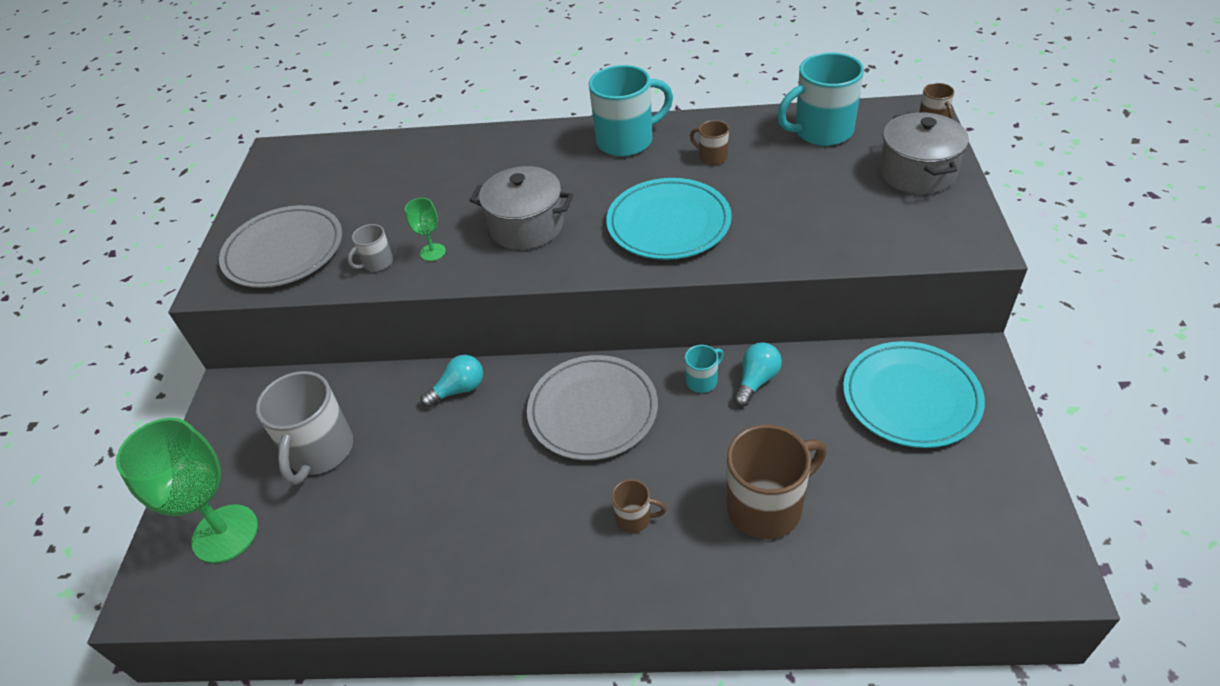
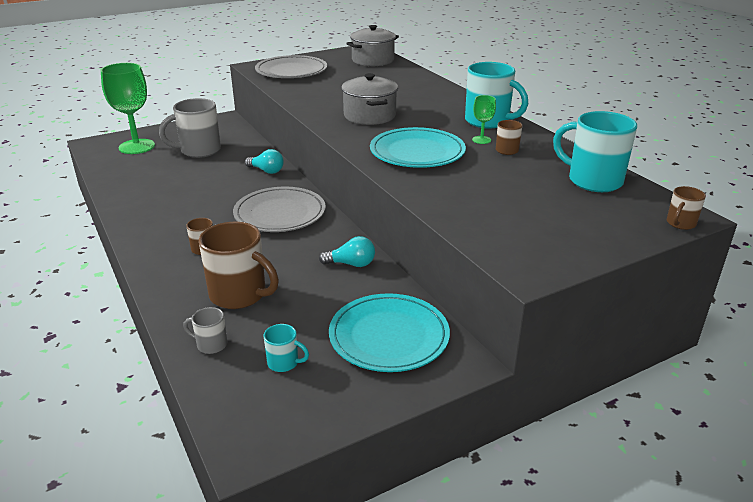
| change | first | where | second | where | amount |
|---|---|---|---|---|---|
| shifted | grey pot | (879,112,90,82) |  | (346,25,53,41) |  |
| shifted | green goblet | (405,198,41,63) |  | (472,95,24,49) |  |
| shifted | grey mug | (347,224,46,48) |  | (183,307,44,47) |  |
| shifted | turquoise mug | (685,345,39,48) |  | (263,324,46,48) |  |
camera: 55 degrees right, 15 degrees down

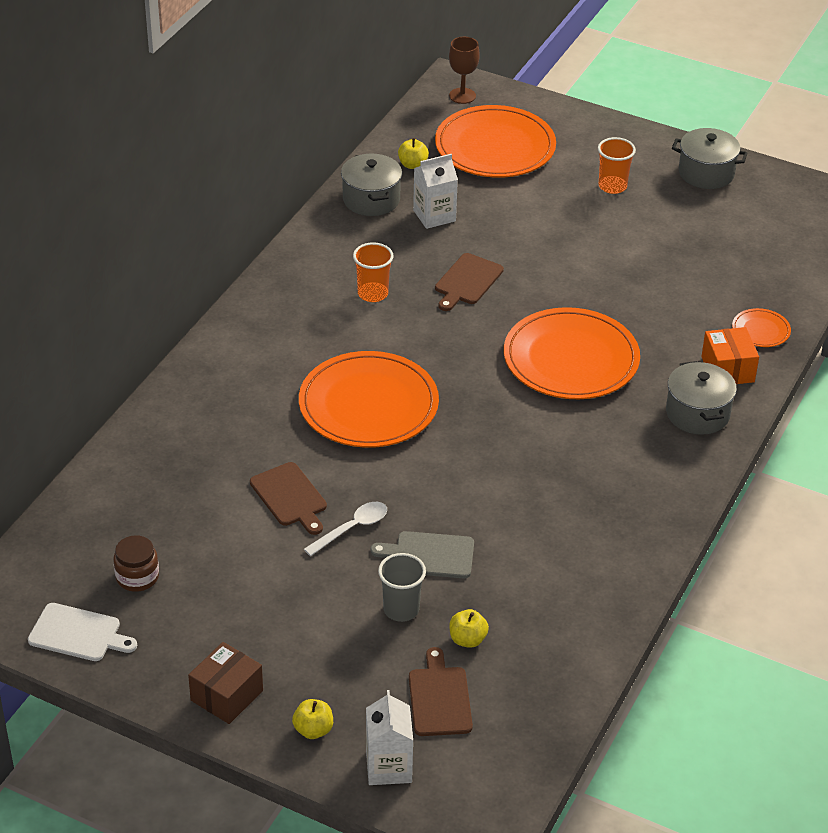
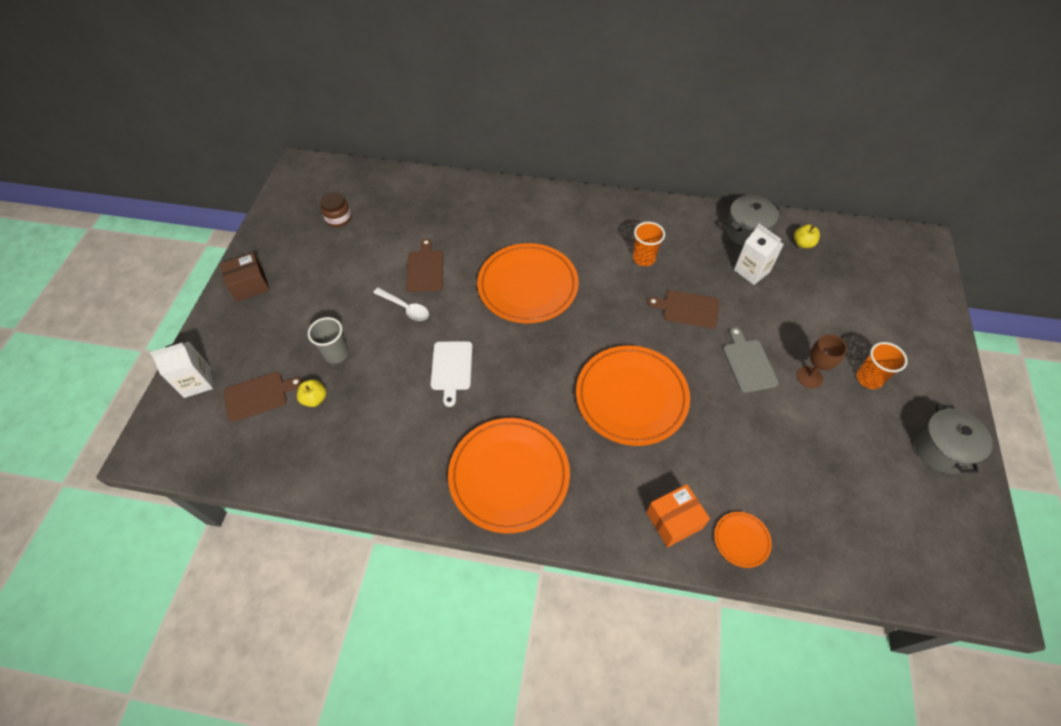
| change | first | where | second | where | amount |
|---|---|---|---|---|---|
| shifted | brown goblet | (449,37,31,67) |  | (797,334,50,54) |  |
| shifted | orange plate | (435,105,121,73) |  | (448,418,122,115) |  |
| gone | grey pot | (666,361,71,74) |  |  |  |
| rotated | brown cutting board | (250,462,77,73) |  | (406,239,37,53) | 135 degrees clockwise |
| shifted | grey cutting board | (371,531,103,47) |  | (723,327,56,66) |  |
| shifted | white cutting board | (28,603,109,58) |  | (431,341,41,66) |  |
| rotated | brown box | (188,642,75,82) |  | (220,253,50,49) | 45 degrees counterclockwise |
| gone | yellow apple | (292,699,41,40) |  |  |  |
camera: 75 degrees right, 15 degrees up

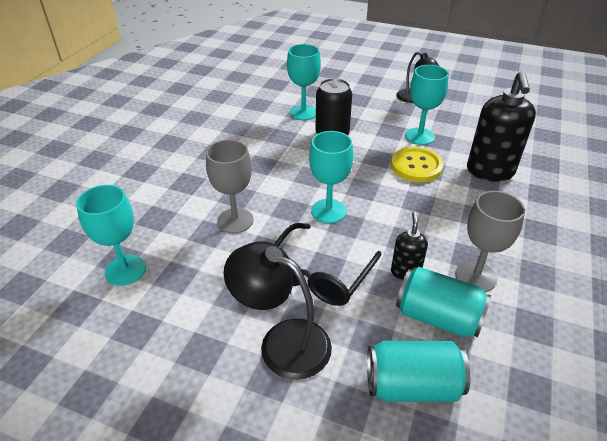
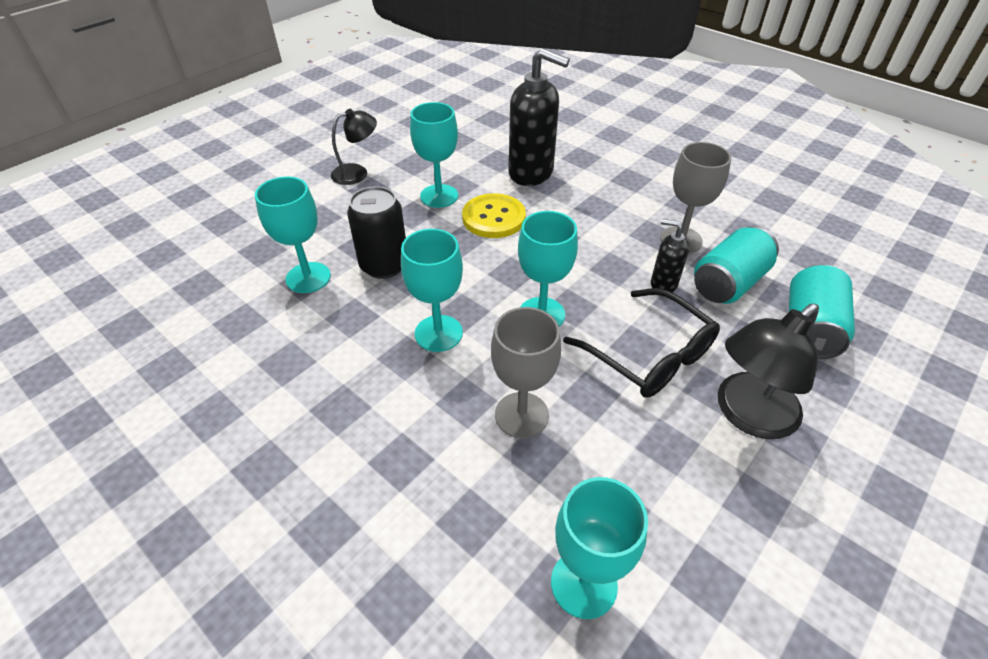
| change | first | where | second | where | amount |
|---|---|---|---|---|---|
| new |  |  | turquoise goblet | (401,229,62,123) |  |
camera: 70 degrees left, 5 degrees up

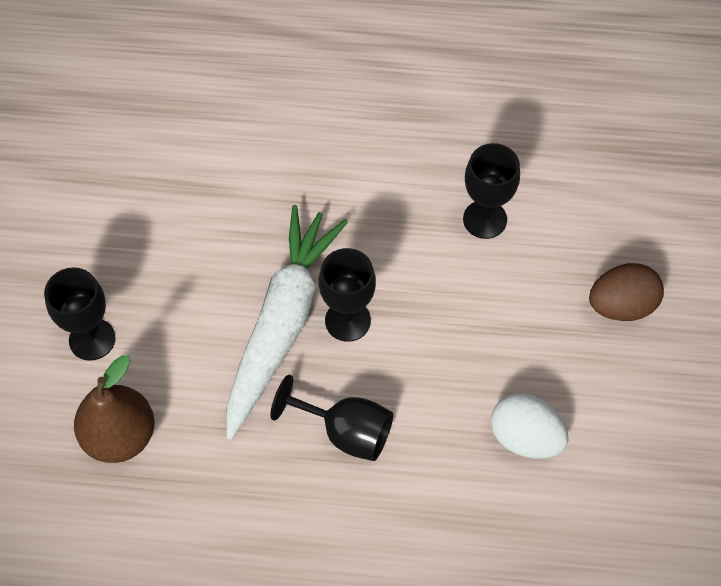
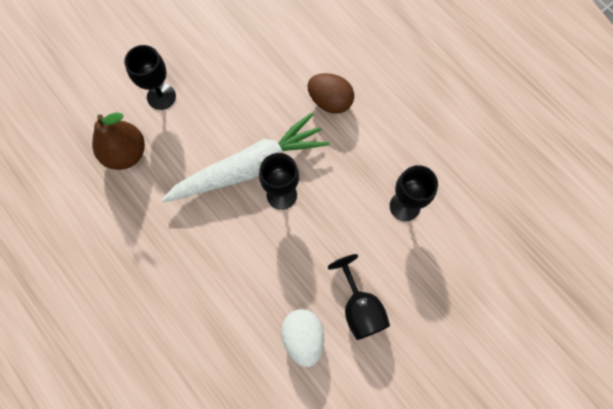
| change | first | where | second | where | amount |
|---|---|---|---|---|---|
| shifted | brown egg | (589,263,75,58) |  | (308,73,46,41) |  |
| shifted | black goblet | (270,375,123,86) |  | (328,254,62,86) |  |
camera: 45 degrees right, 10 degrees up

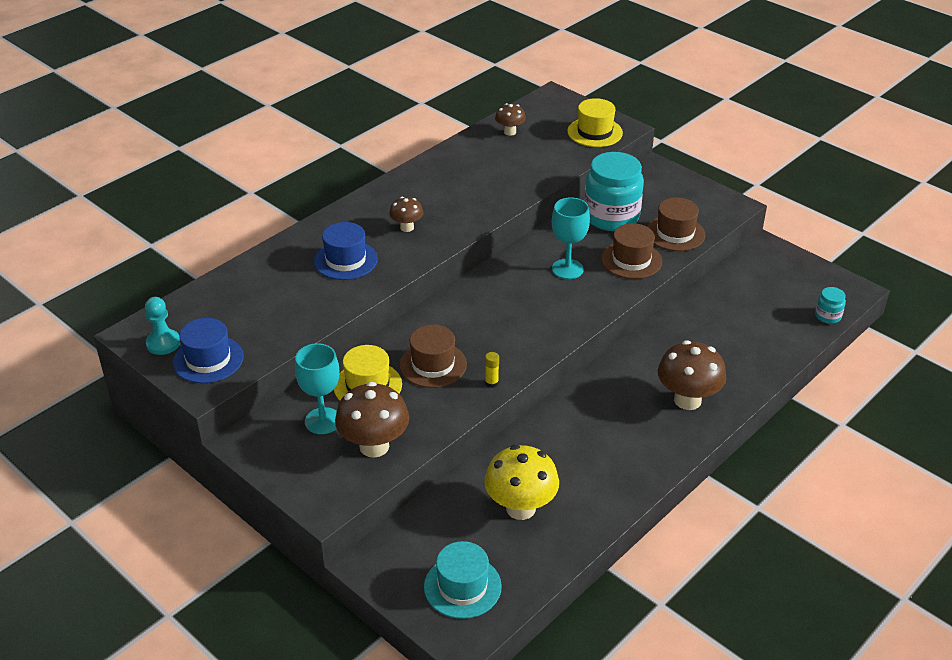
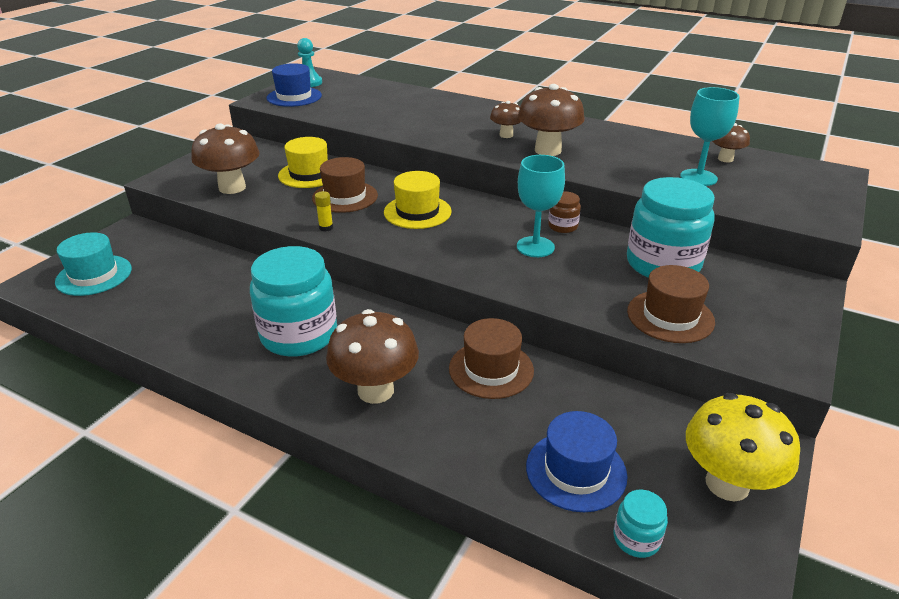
| change | first | where | second | where | amount |
|---|---|---|---|---|---|
| shifted | yellow hat | (567,98,56,49) |  | (384,171,68,58) |  |
| shifted | blue hat | (314,222,64,58) |  | (526,411,102,101) |  |
| shifted | brown hat | (601,223,61,56) |  | (449,318,85,81) |  |
| shifted | turquoise goblet | (295,343,44,91) |  | (680,87,60,99) |  |
| shifted | yellow mushroom | (484,445,75,75) |  | (686,393,114,108) |  |
| new |  |  | brown mushroom | (518,84,67,72) |  |
| new |  |  | brown jar | (548,192,33,41) |  |
| new |  |  | turquoise jar | (250,246,87,111) |  |
camera: 75 degrees right, 5 degrees down

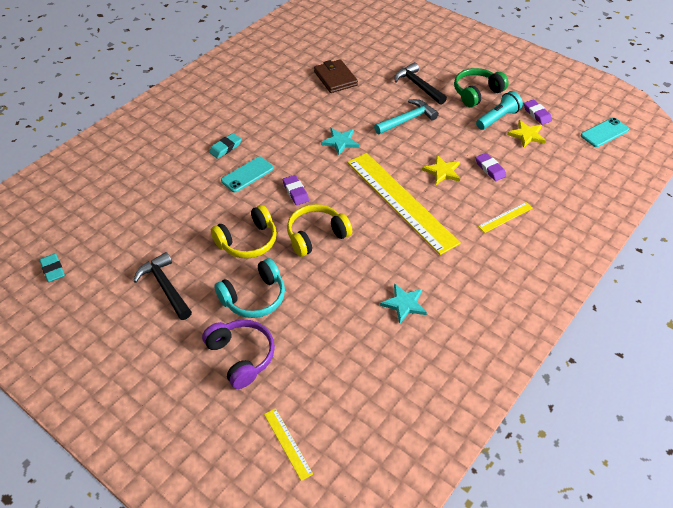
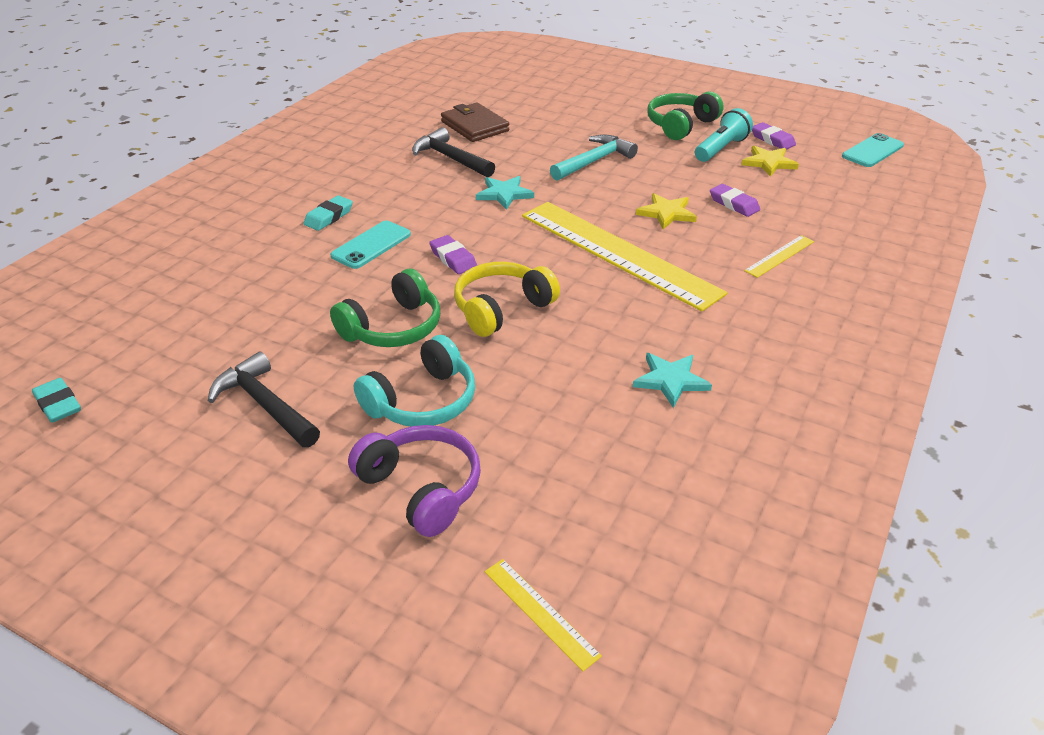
| change | first | where | second | where | amount |
|---|---|---|---|---|---|
| shifted | black hammer | (394,62,53,43) |  | (412,127,83,50) |  |
| repainted | yellow headphones | (211,205,66,54) | green headphones | (330,269,110,78) |  |
camera: 10 degrees left, 10 degrees down

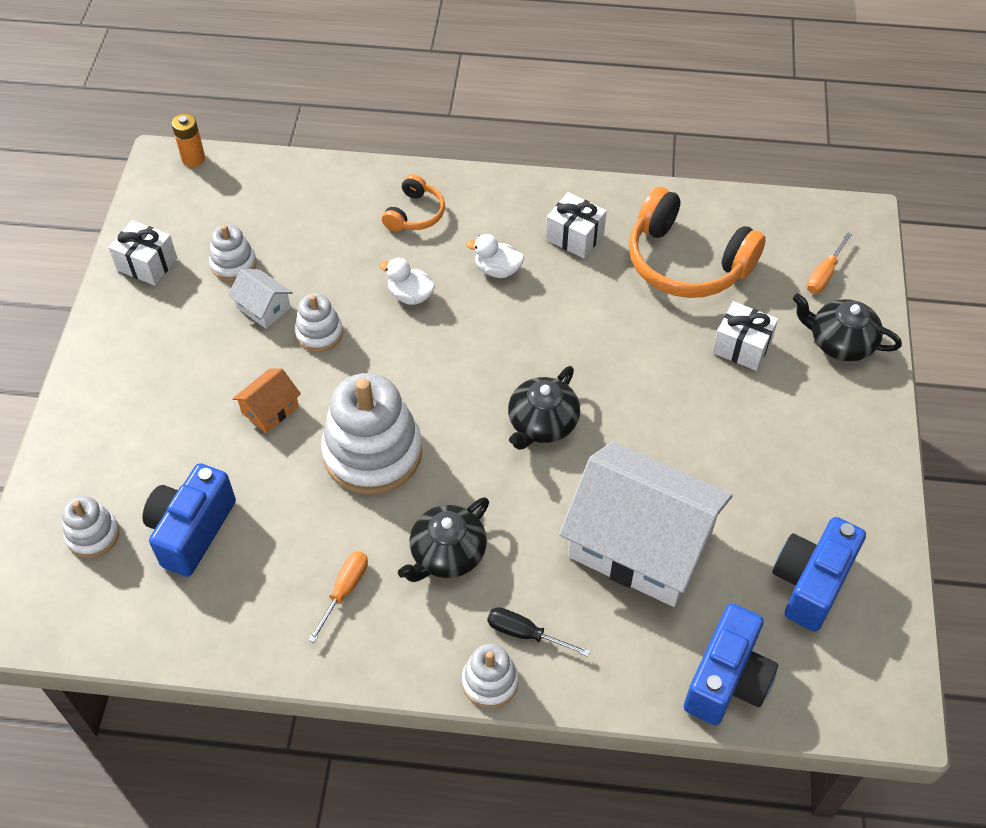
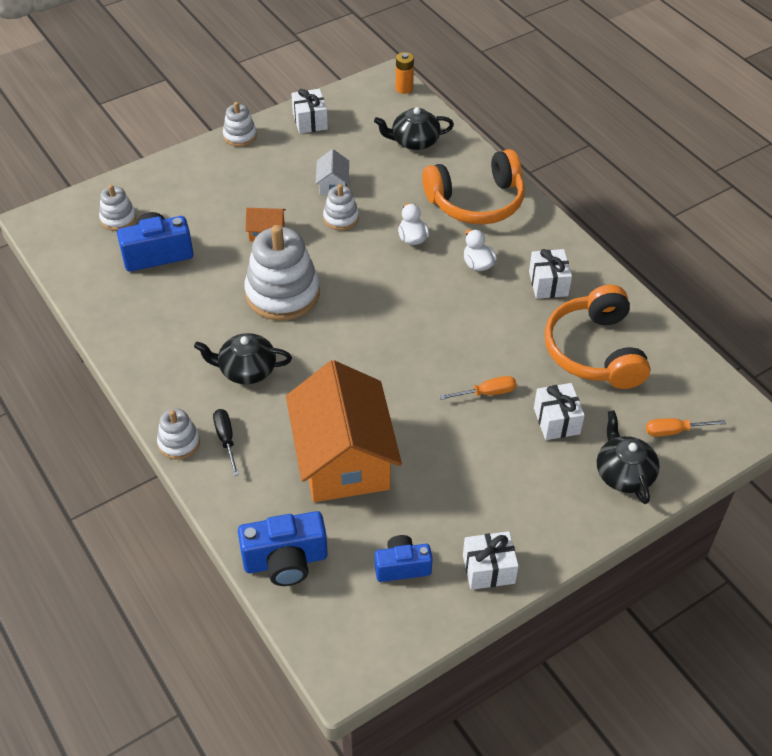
| change | first | where | second | where | amount |
|---|---|---|---|---|---|
| scaled | orange headphones | (382,174,63,58) |  | (422,149,103,76) | x1.96 |
| shifted | white stacking toy | (209,225,48,56) |  | (223,102,34,45) |  |
| shifted | black teapot | (508,366,72,84) |  | (374,107,80,43) |  |
| repainted | white house | (559,442,174,165) | orange house | (286,360,116,142) |  |
| scaled | blue camera | (772,517,94,115) |  | (375,535,58,47) | x0.66 |
| shifted | orange screwdriver | (308,551,60,92) |  | (440,376,77,24) |  |
| new |  |  | white gift | (463,531,56,59) |  |
camera: 50 degrees right, 5 degrees down

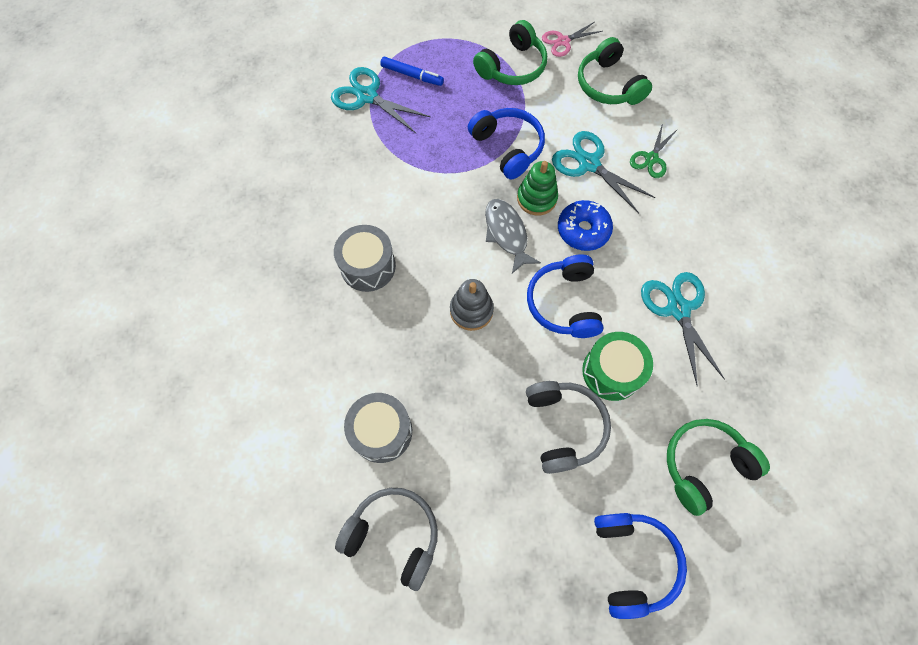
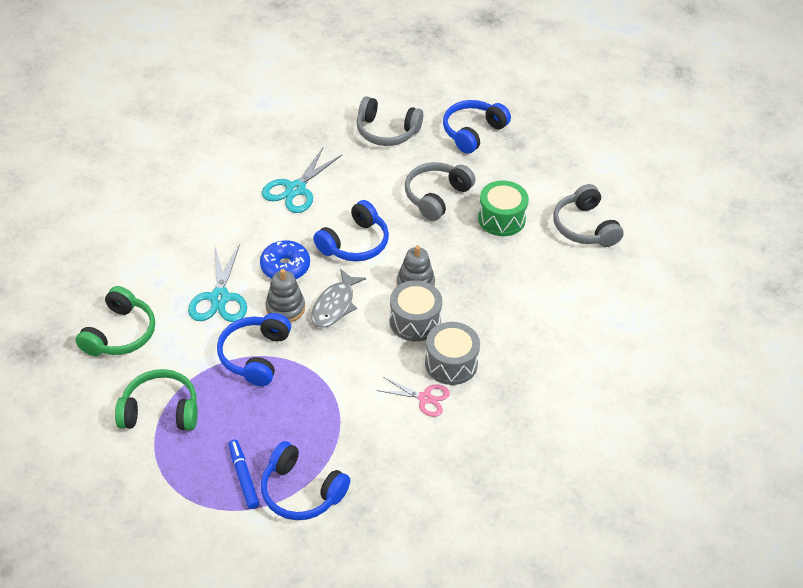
| change | first | where | second | where | amount |
|---|---|---|---|---|---|
| shifted | pink scissors | (542,22,60,35) |  | (377,377,73,40) |  |
| swapped | turquoise scissors | (331,67,99,66) | blue headphones | (261,441,89,79) |  |
| gone | green scissors | (630,123,48,55) |  |  |  |
| repainted | green stacking toy | (517,161,41,54) | grey stacking toy | (265,269,40,53) |  |
| shifted | green drum | (582,332,71,69) |  | (478,180,51,56) |  |
| shifted | grey drum | (344,393,68,70) |  | (389,280,53,62) |  |
| repainted | green headphones | (667,419,103,97) | grey headphones | (357,97,66,49) |  |
camera: 135 degrees left, 20 degrees down

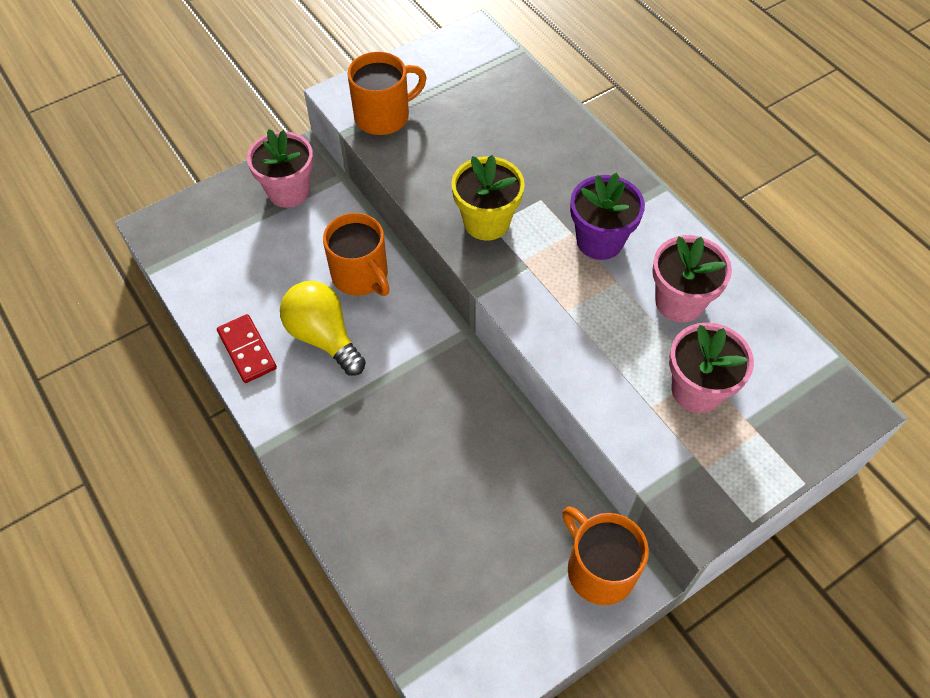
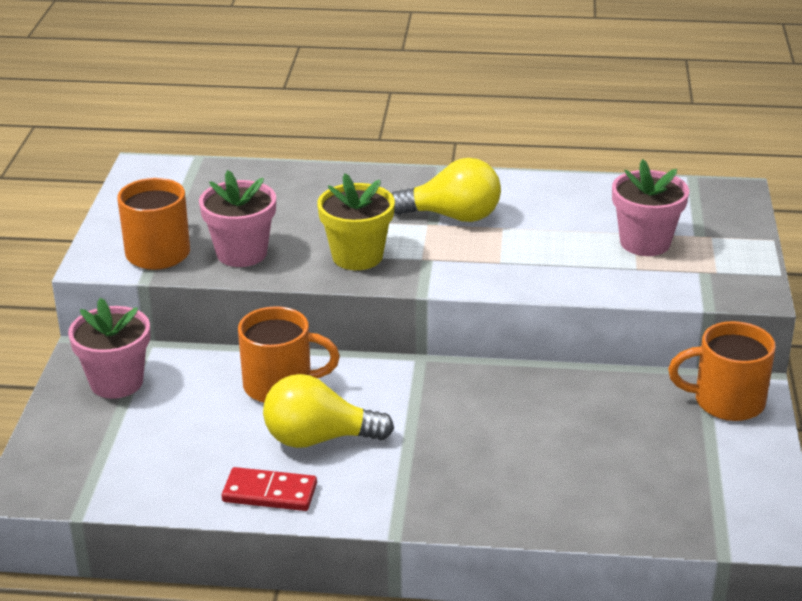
| change | first | where | second | where | amount |
|---|---|---|---|---|---|
| swapped | purple flower pot | (570,172,75,88) | yellow light bulb | (392,158,109,64) |  |
| shifted | pink flower pot | (652,235,80,87) |  | (199,170,77,97) |  |
camera: 50 degrees left, 25 degrees down

